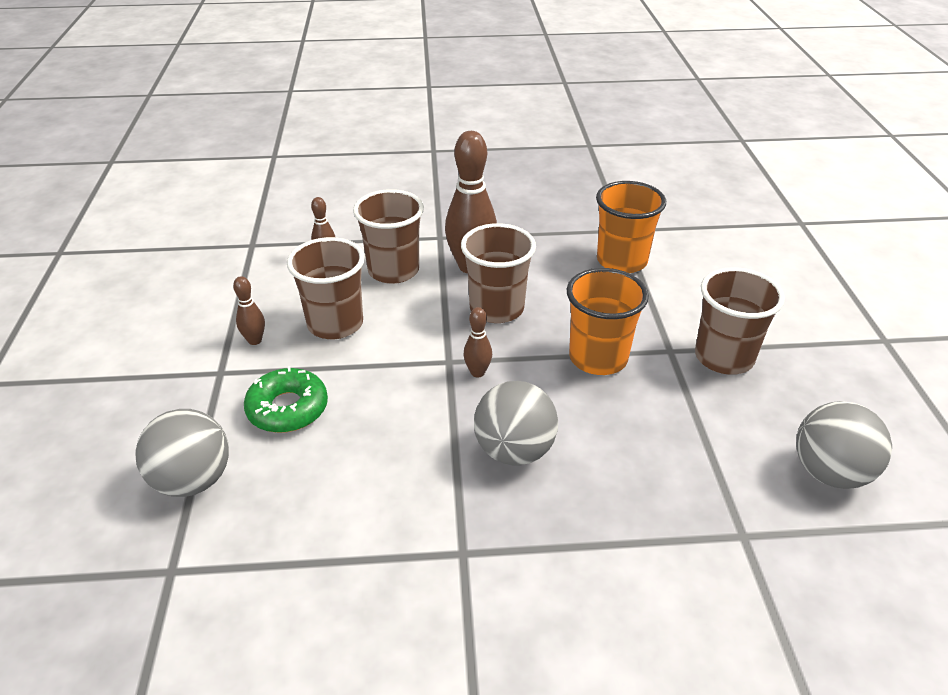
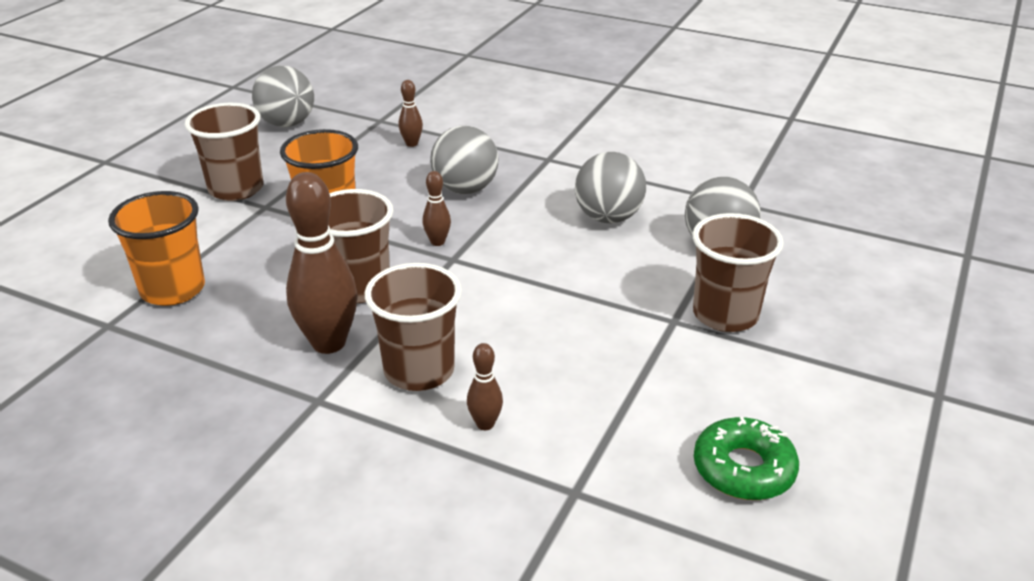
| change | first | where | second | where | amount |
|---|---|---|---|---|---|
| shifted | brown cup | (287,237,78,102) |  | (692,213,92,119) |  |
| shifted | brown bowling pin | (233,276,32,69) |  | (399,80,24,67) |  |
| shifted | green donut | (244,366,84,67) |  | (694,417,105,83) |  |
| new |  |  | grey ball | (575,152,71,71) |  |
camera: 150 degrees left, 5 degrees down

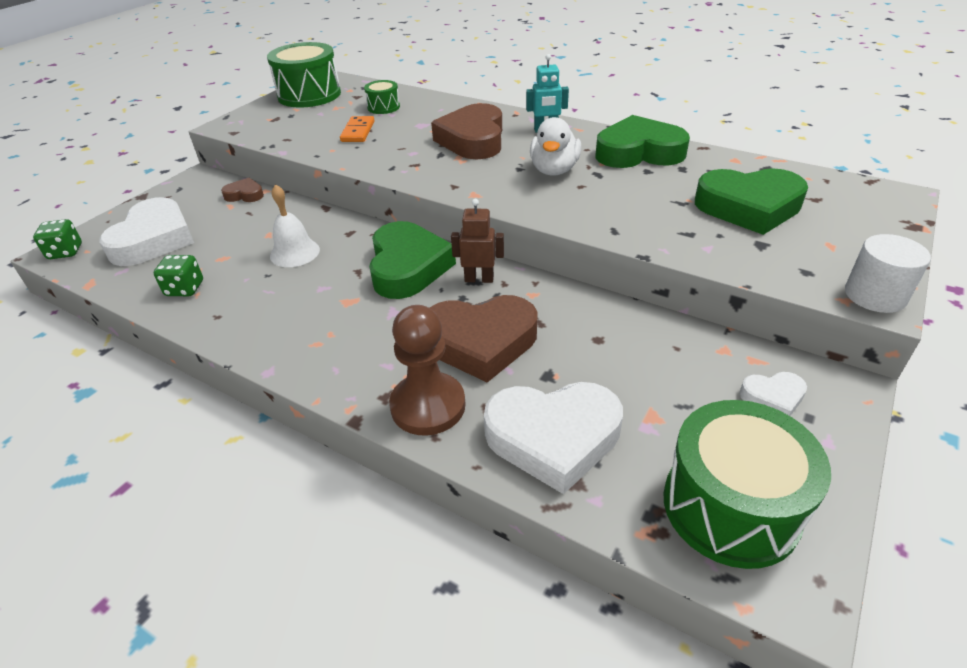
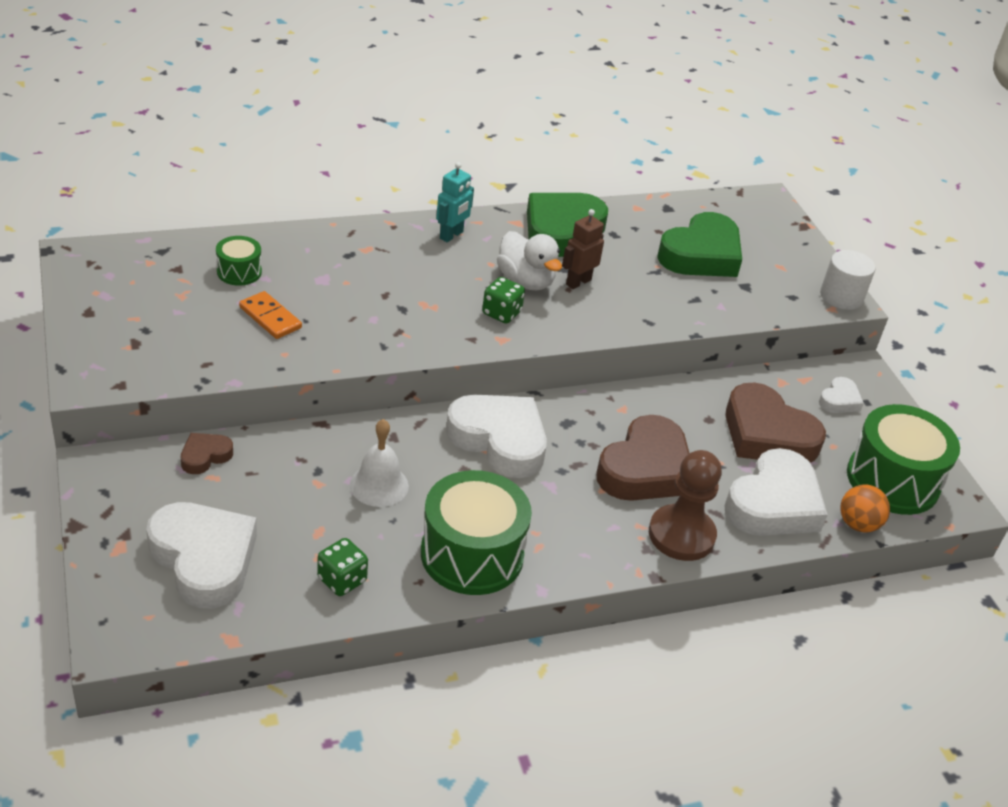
| change | first | where | second | where | amount |
|---|---|---|---|---|---|
| shifted | green drum | (267,42,74,66) |  | (421,470,111,125) |  |
| shifted | brown heart | (431,103,71,56) |  | (725,382,101,81) |  |
| shifted | brown robot | (451,199,53,84) |  | (562,209,42,80) |  |
| shifted | green dice | (33,219,49,40) |  | (482,277,43,47) |  |
| repainted | green heart | (369,221,87,78) | white heart | (446,395,101,83) |  |
| new |  |  | orange ball | (840,484,50,49) |  |
camera: 55 degrees left, 0 degrees up

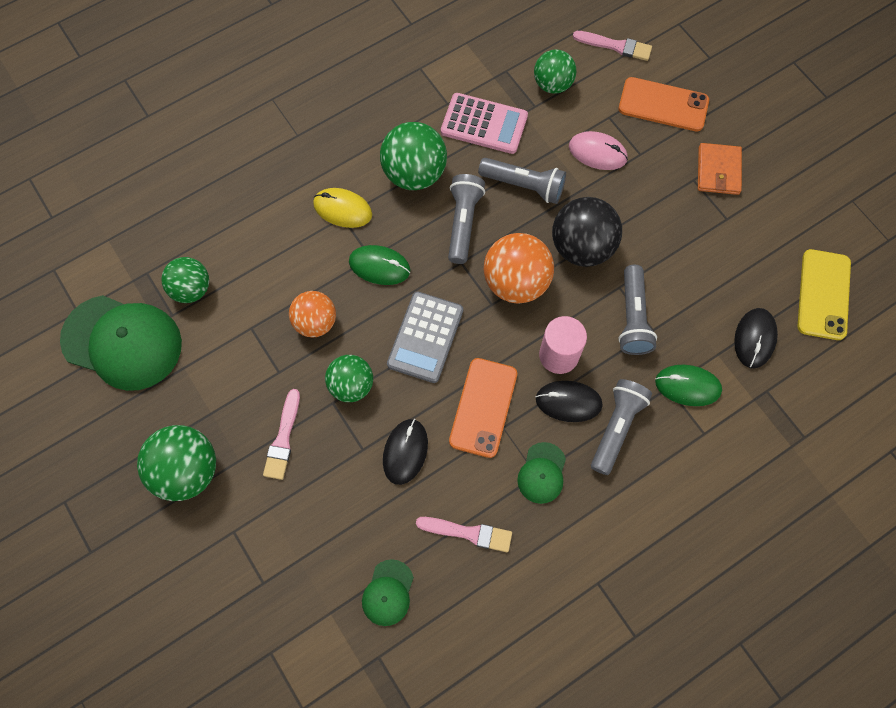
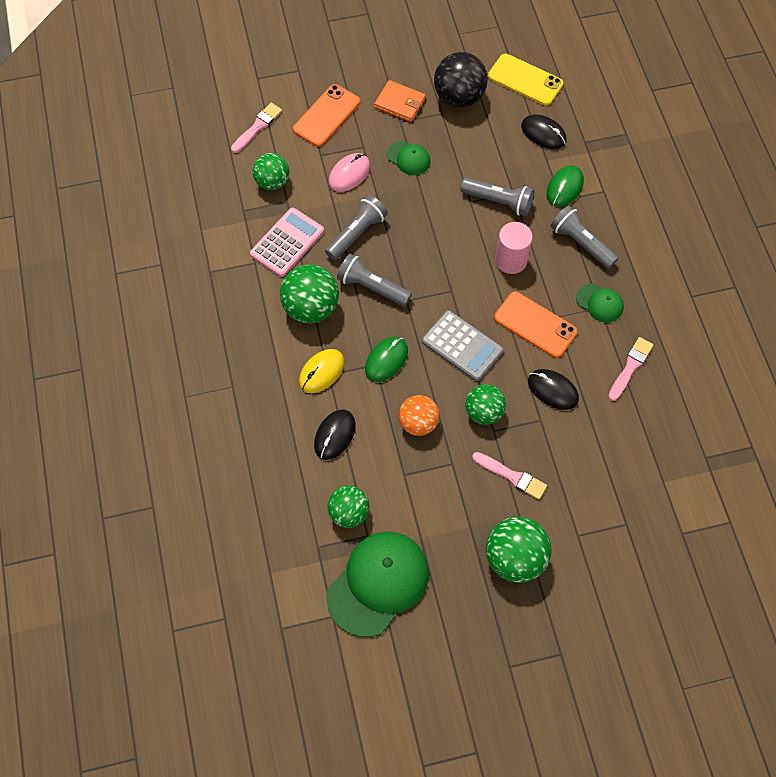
| change | first | where | second | where | amount |
|---|---|---|---|---|---|
| shifted | black ball | (552,197,70,70) |  | (434,52,54,56) |  |
| gone | orange ball | (484,233,70,71) |  |  |  |
| shifted | black mouse | (536,381,67,41) |  | (314,409,42,51) |  |
| shifted | green cap | (362,559,52,67) |  | (387,141,43,34) |  |
camera: 70 degrees left, 5 degrees down

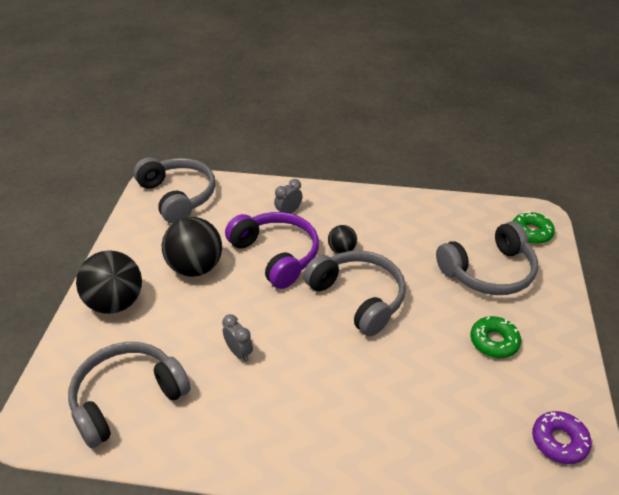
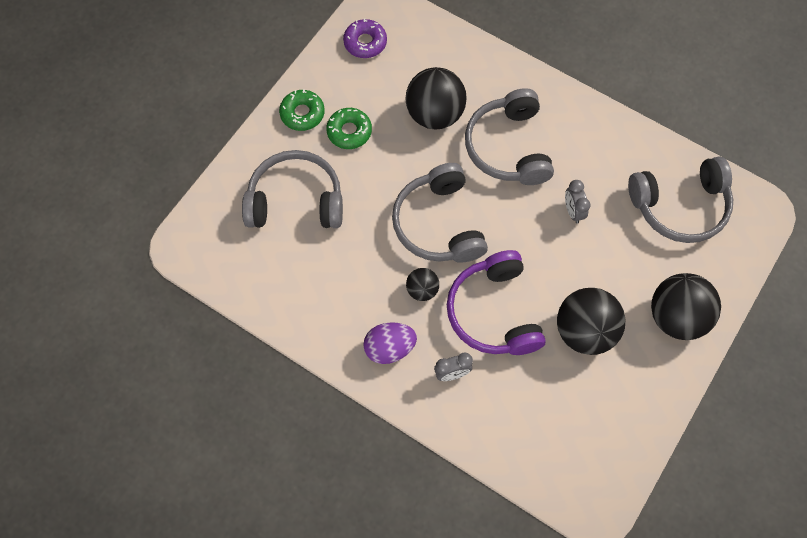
| change | first | where | second | where | amount |
|---|---|---|---|---|---|
| shifted | grey headphones | (133,157,82,66) |  | (465,88,89,97) |  |
| shifted | green donut | (513,211,42,33) |  | (279,89,46,42) |  |
| new |  |  | black ball | (405,67,62,62) |  |
| new |  |  | purple egg | (363,322,54,42) |  |
camera: 155 degrees left, 25 degrees up

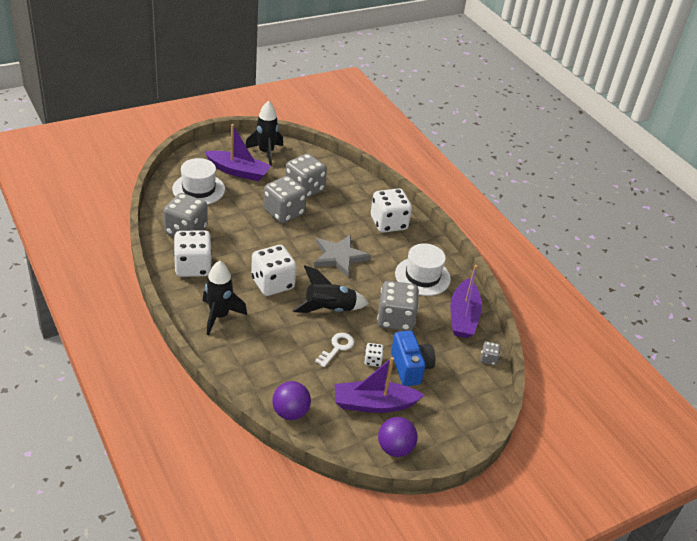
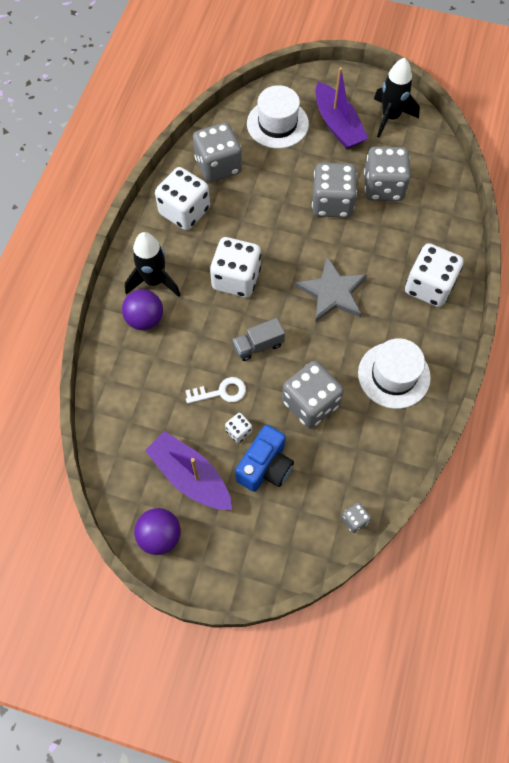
| change | first | where | second | where | amount |
|---|---|---|---|---|---|
| gone | purple boat | (450,265,32,73) |  |  |  |
| swapped | black rocket | (292,266,77,47) | grey truck | (233,318,52,43) |  |
| shifted | purple ball | (272,381,39,39) |  | (122,289,41,41) |  |
camera: 50 degrees right, 25 degrees up

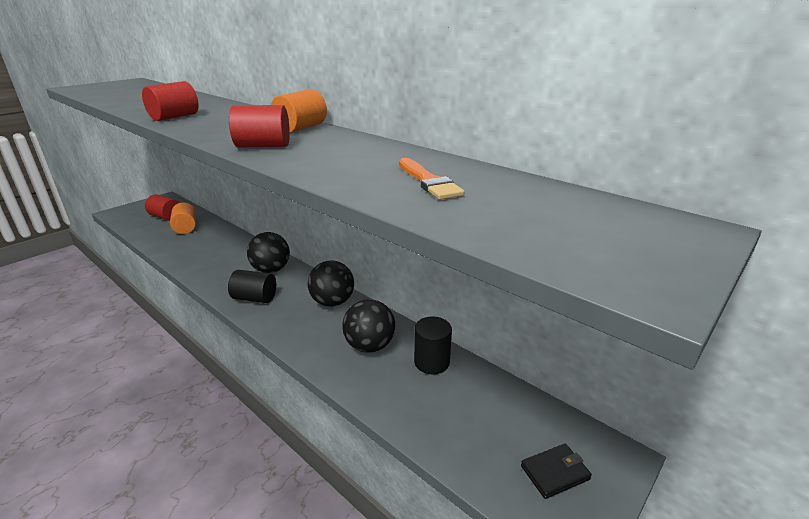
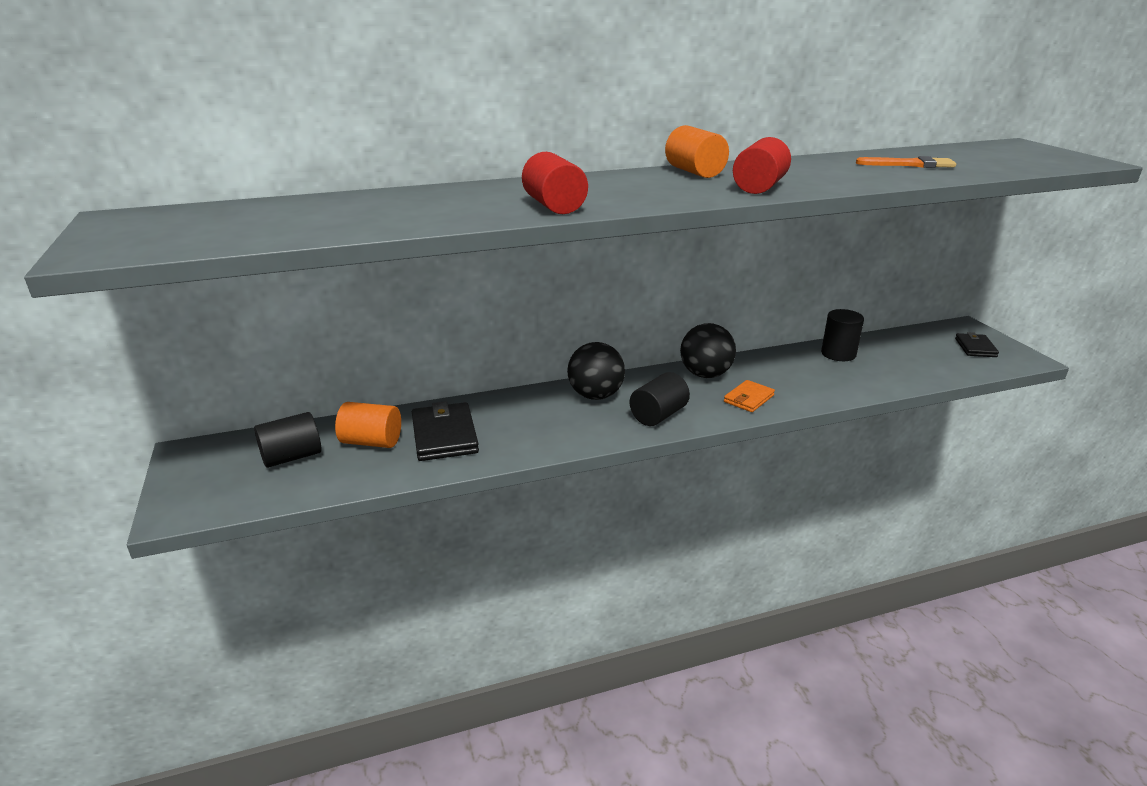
| change | first | where | second | where | amount |
|---|---|---|---|---|---|
| repainted | red cylinder | (145,194,34,27) | black cylinder | (254,412,67,56) |  |
| gone | black ball | (342,299,53,54) |  |  |  |
| new |  |  | orange wallet | (724,380,51,32) |  |
| new |  |  | black wallet | (412,401,67,60) |  |
camera: 60 degrees left, 0 degrees up

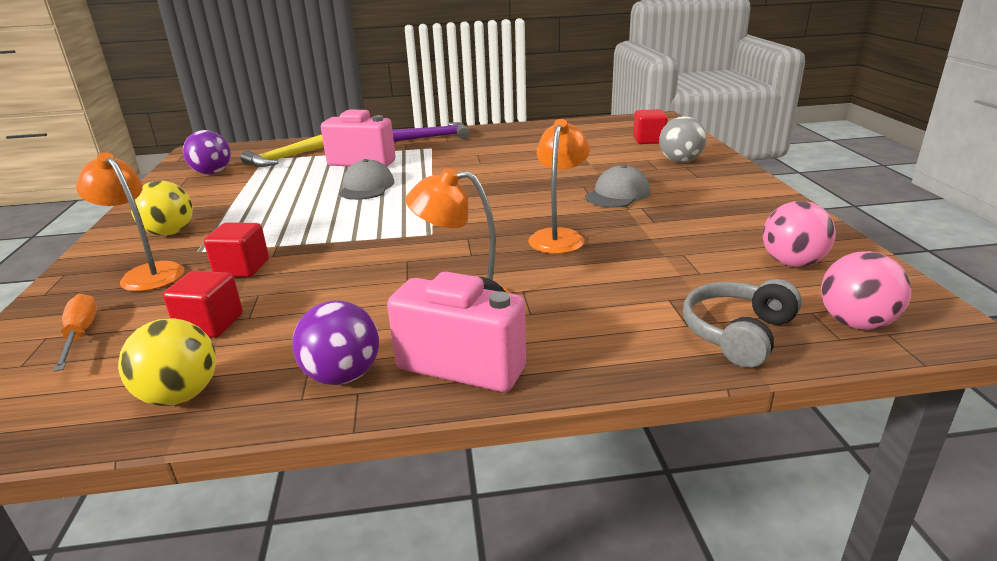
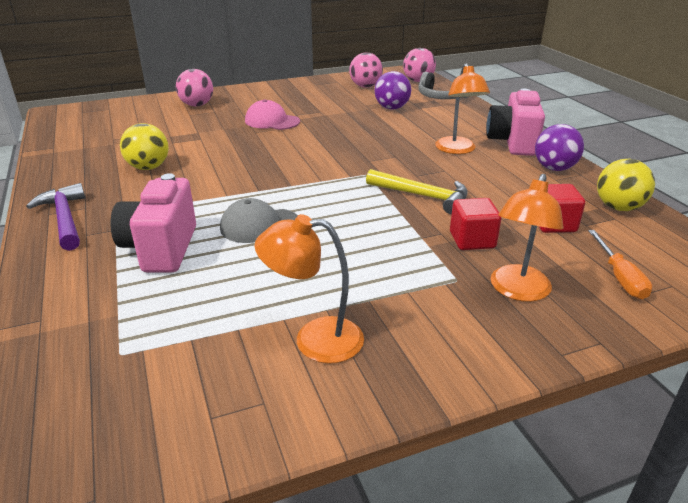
| change | first | where | second | where | amount |
|---|---|---|---|---|---|
| gone | red cube | (633,109,35,35) |  |  |  |
| repainted | grey ball | (659,116,47,47) | pink ball | (176,69,37,38) |  |
| shifted | orange lamp | (528,119,62,135) |  | (255,214,109,150) |  |
| shifted | purple ball | (183,130,48,44) |  | (374,71,37,38) |  |
| shifted | yellow hammer | (240,135,84,32) |  | (366,169,102,45) |  |
| repainted | grey cap | (585,165,65,43) | pink cap | (245,99,55,31) |  |
| shifted | yellow ball | (131,181,62,55) |  | (120,123,49,47) |  |
| rotated | orange screwdriver | (53,294,44,78) |  | (588,230,64,69) | 60 degrees counterclockwise |
camera: 105 degrees left, 5 degrees up

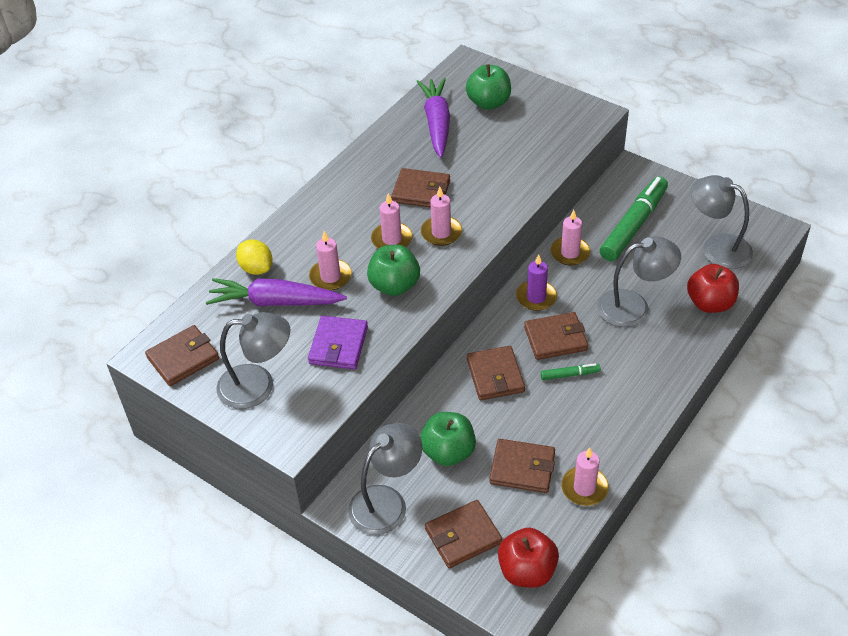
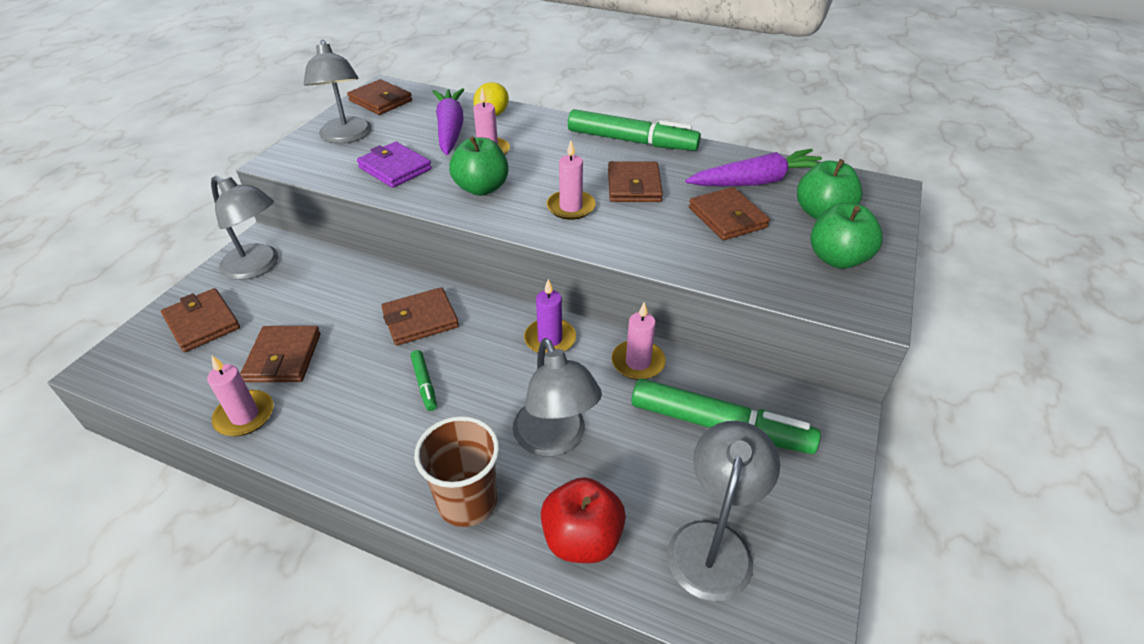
| change | first | where | second | where | amount |
|---|---|---|---|---|---|
| gone | pink candle | (371,193,42,56) |  |  |  |
| shifted | brown wallet | (524,312,64,48) |  | (689,187,81,53) |  |
| rotated | purple wallet | (308,316,60,53) |  | (357,142,75,46) | 45 degrees clockwise |
| shifted | green apple | (420,412,56,54) |  | (811,203,72,66) |  |
| gone | red apple | (498,528,61,60) |  |  |  |
| new |  |  | green marker | (568,109,133,42) |  |
| new |  |  | brown cup | (414,416,85,111) |  |
camera: 75 degrees right, 5 degrees down

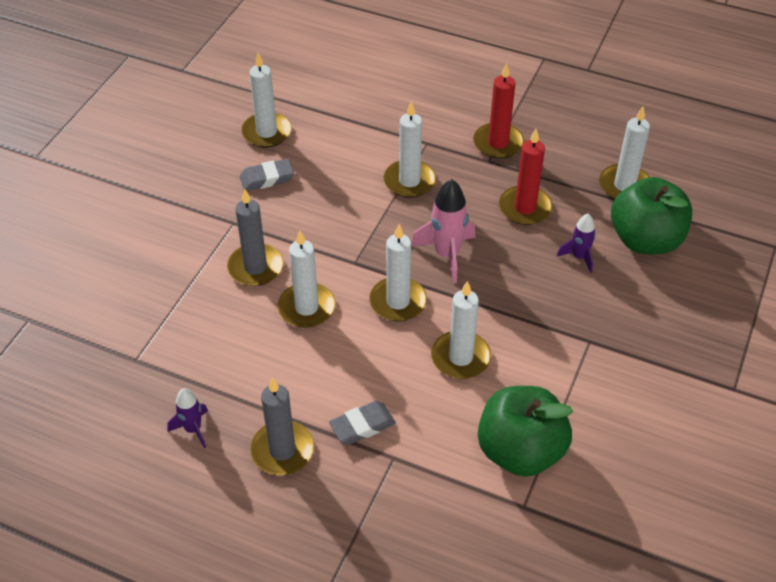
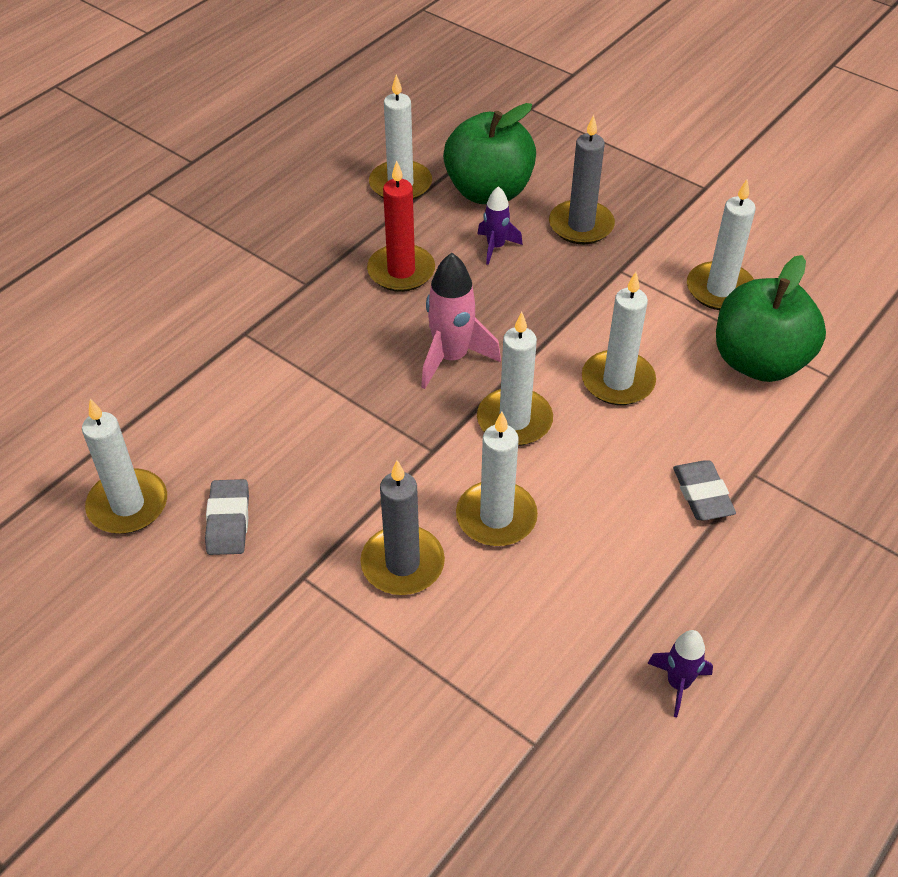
| change | first | where | second | where | amount |
|---|---|---|---|---|---|
| gone | red candle | (473,63,51,96) |  |  |  |
| shifted | white candle | (384,101,52,97) |  | (687,180,69,130) |  |
| shifted | grey candle | (250,377,64,98) |  | (549,115,66,129) |  |
camera: 75 degrees left, 0 degrees up

